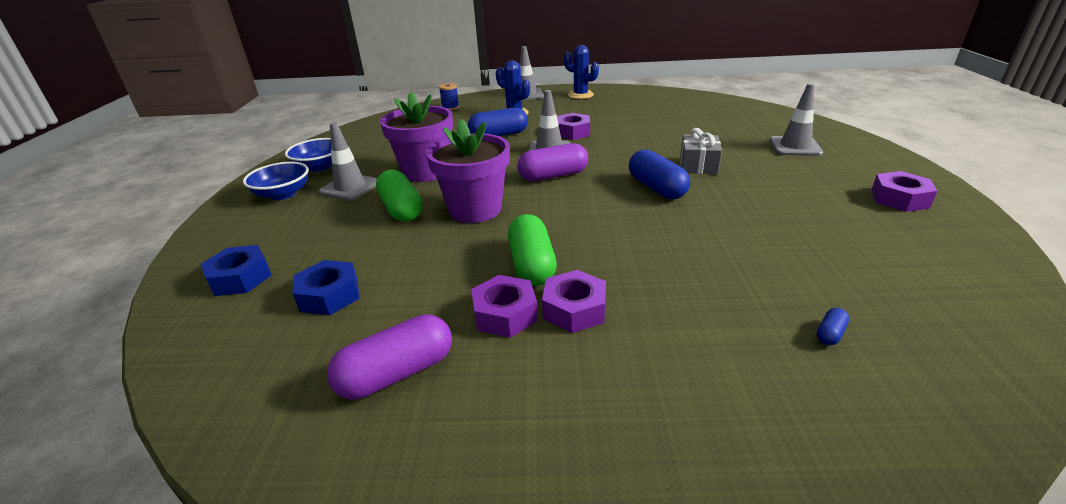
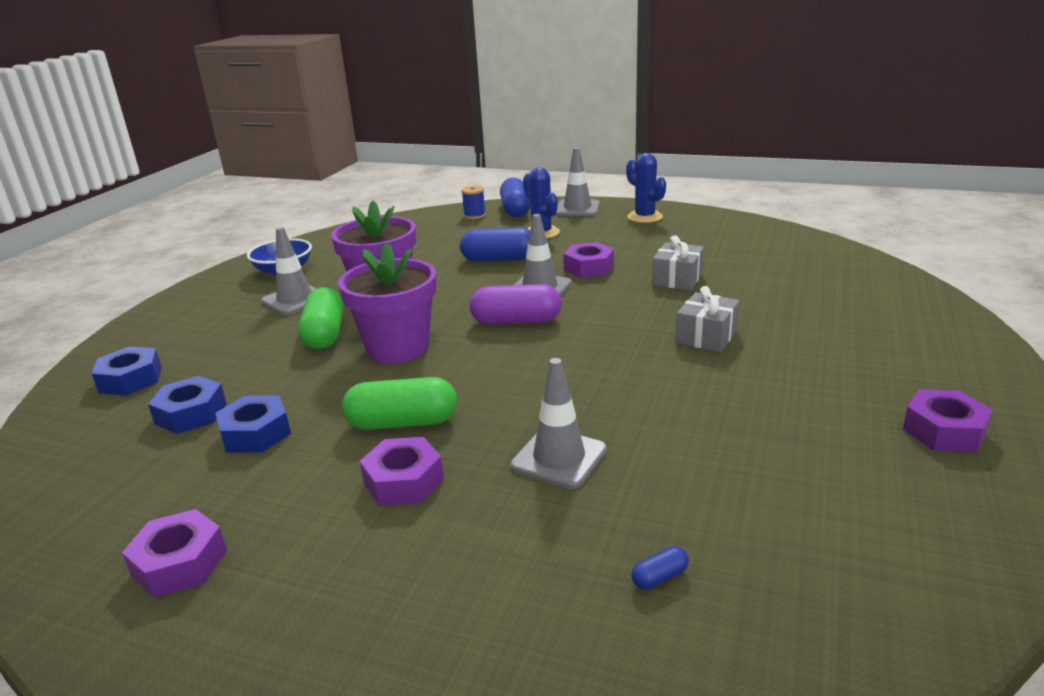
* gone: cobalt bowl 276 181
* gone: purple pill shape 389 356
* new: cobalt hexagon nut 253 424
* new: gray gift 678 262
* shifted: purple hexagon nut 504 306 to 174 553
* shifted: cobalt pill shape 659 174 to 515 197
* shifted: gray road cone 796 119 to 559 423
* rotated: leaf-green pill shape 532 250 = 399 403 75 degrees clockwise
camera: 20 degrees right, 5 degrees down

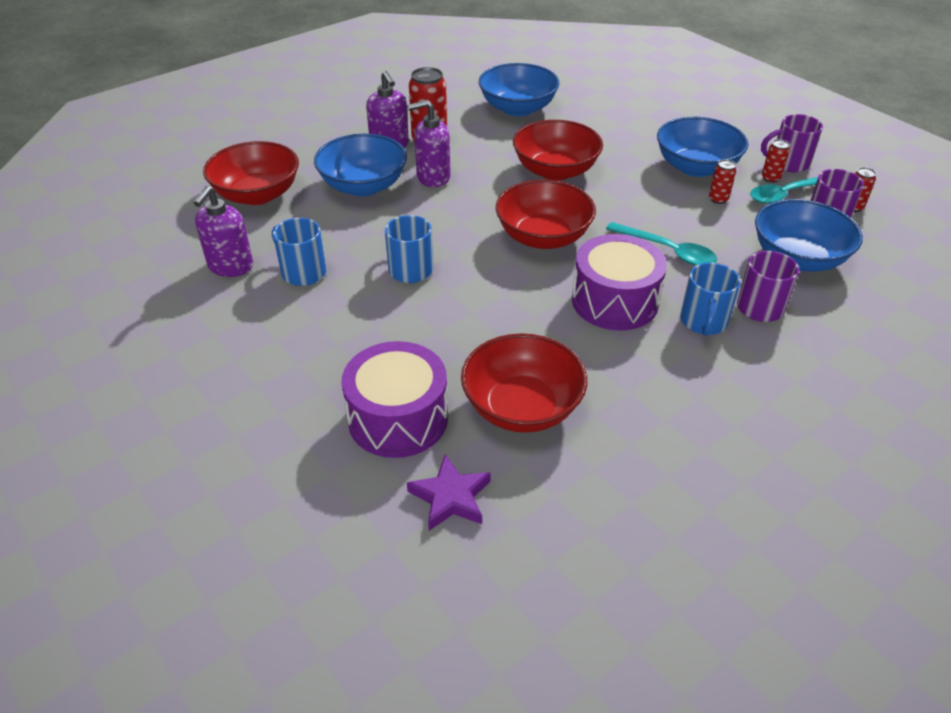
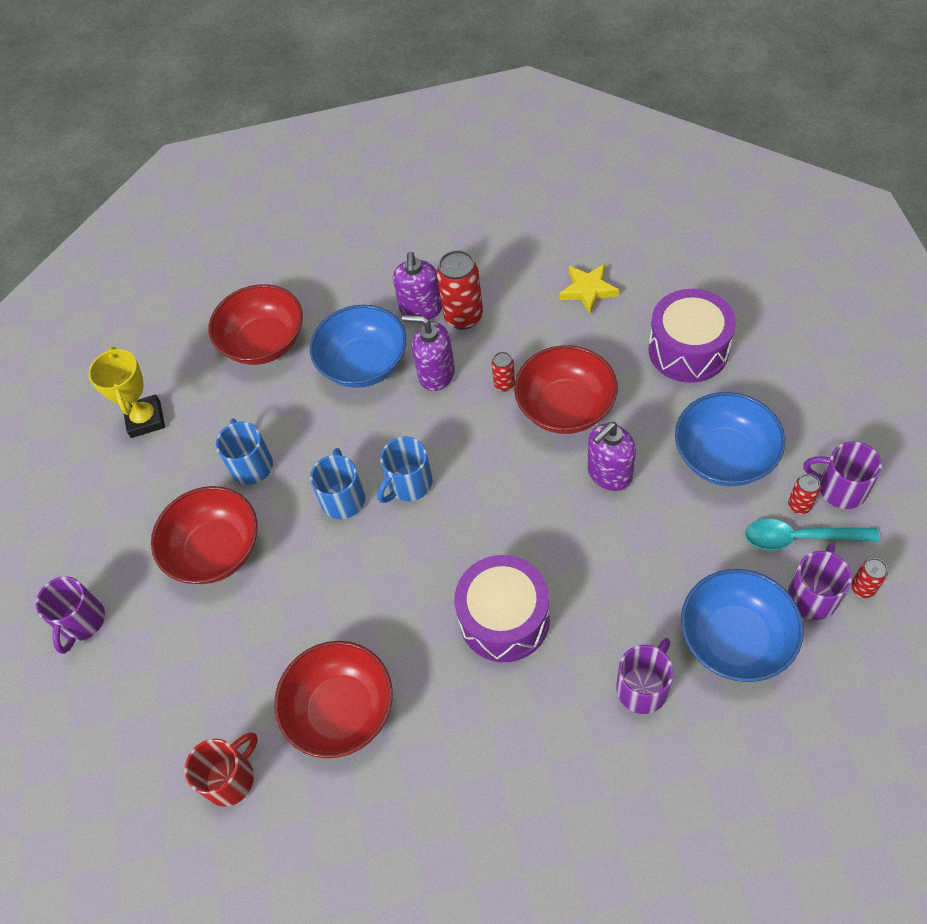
* gone: teal spoon 661 244
* new: purple mug 70 615
* new: golden award cup 126 392
* shifted: purple soap pump 223 231 to 611 456
* shifted: purple drum 395 399 to 692 336
* shifted: scarlet bowl 546 214 to 204 535
* shifted: cobalt mug 710 299 to 405 470
* shifted: scarlet can 722 181 to 503 372
* swapped: purple star 449 492 to scarlet mug 221 769
* swapped: cobalt bowl 519 89 to golden star 589 289
camera: 35 degrees right, 15 degrees up

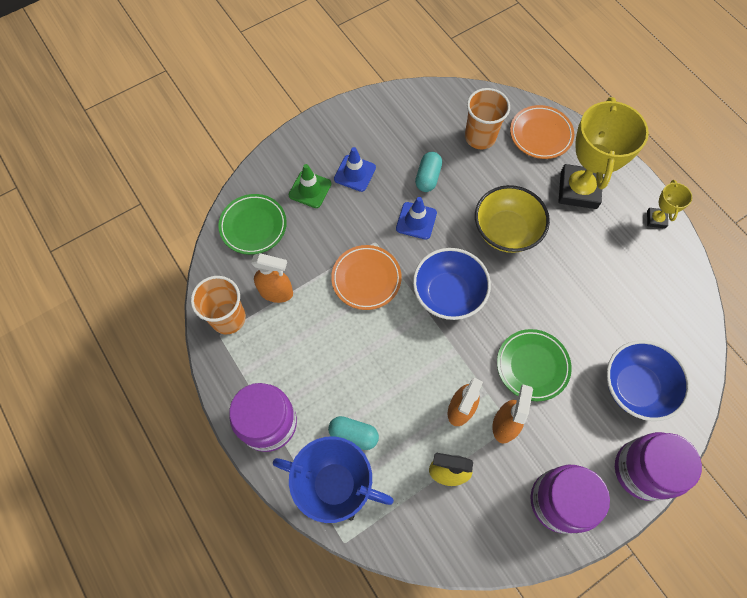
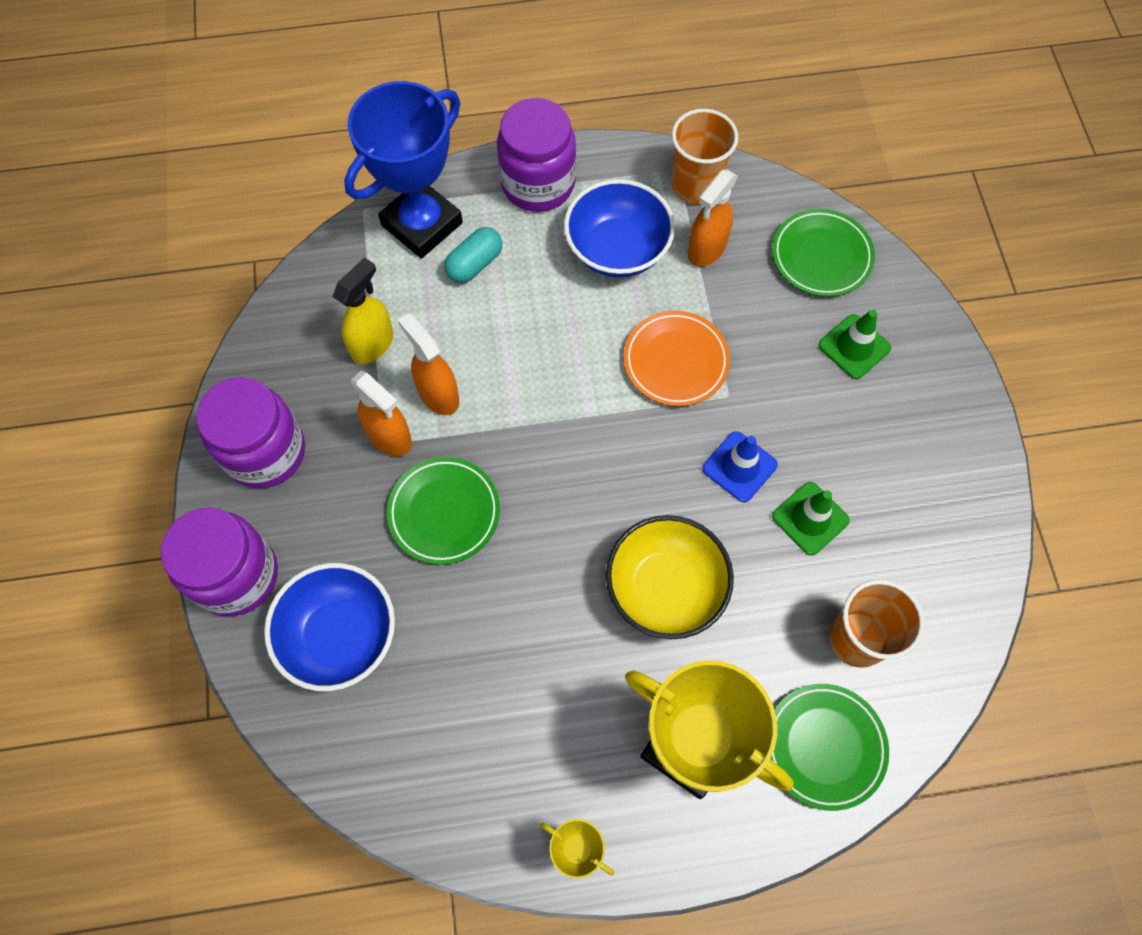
* gone: cobalt road cone 355 169
* shifted: cobalt bowl 452 284 to 619 228
* swapped: teal pill shape 428 172 to leaf-green road cone 811 519
* repainted: orange flat dish 542 132 to leaf-green flat dish 829 747
camera: 115 degrees right, 0 degrees up

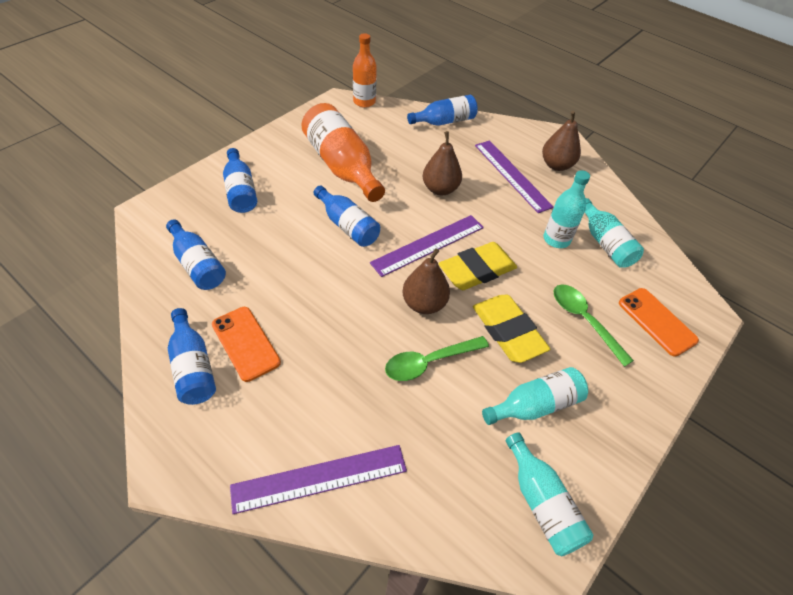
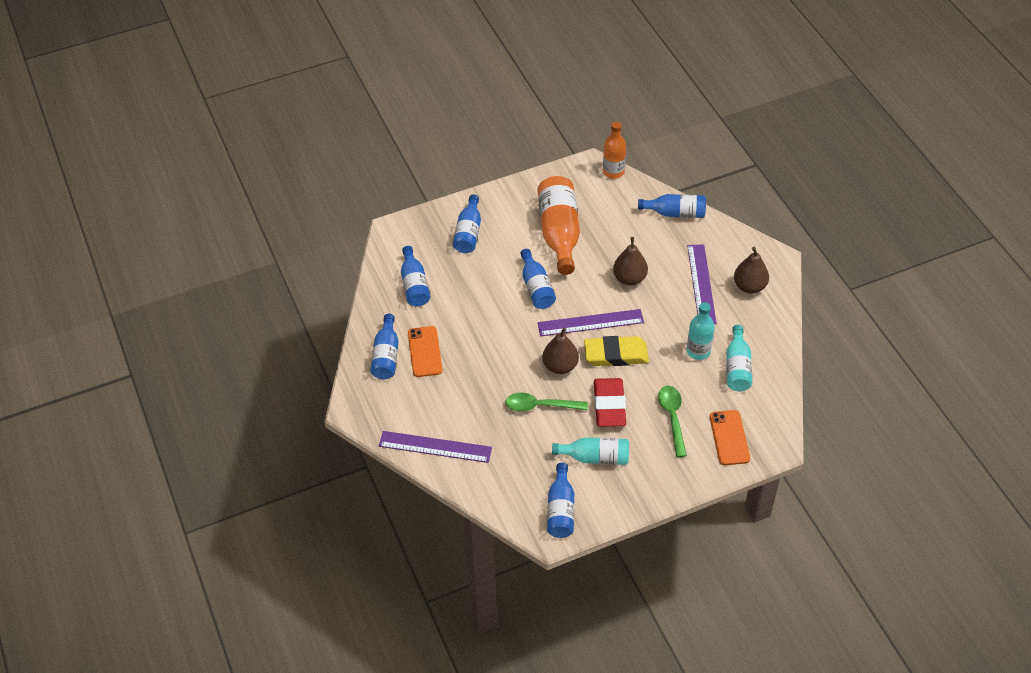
* repainted: golden pencil eraser 511 329 to scarlet pencil eraser 610 402
* repainted: teal bottle 550 494 to cobalt bottle 560 500
camera: 30 degrees right, 0 degrees up

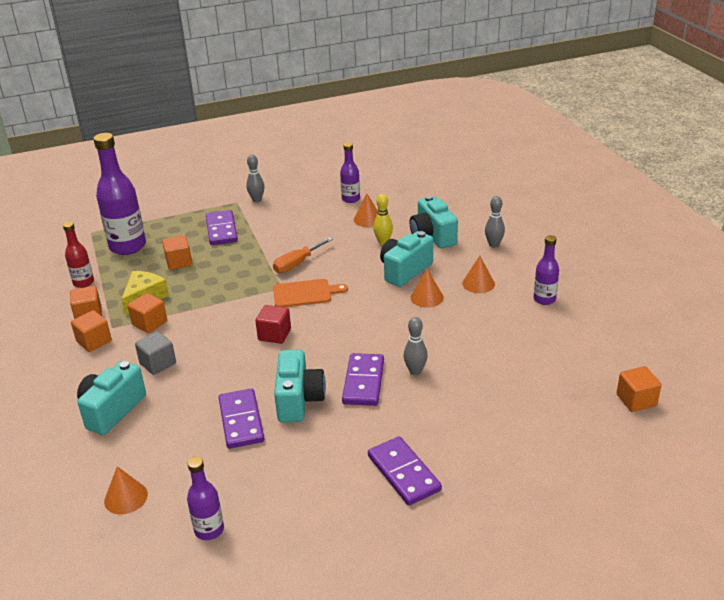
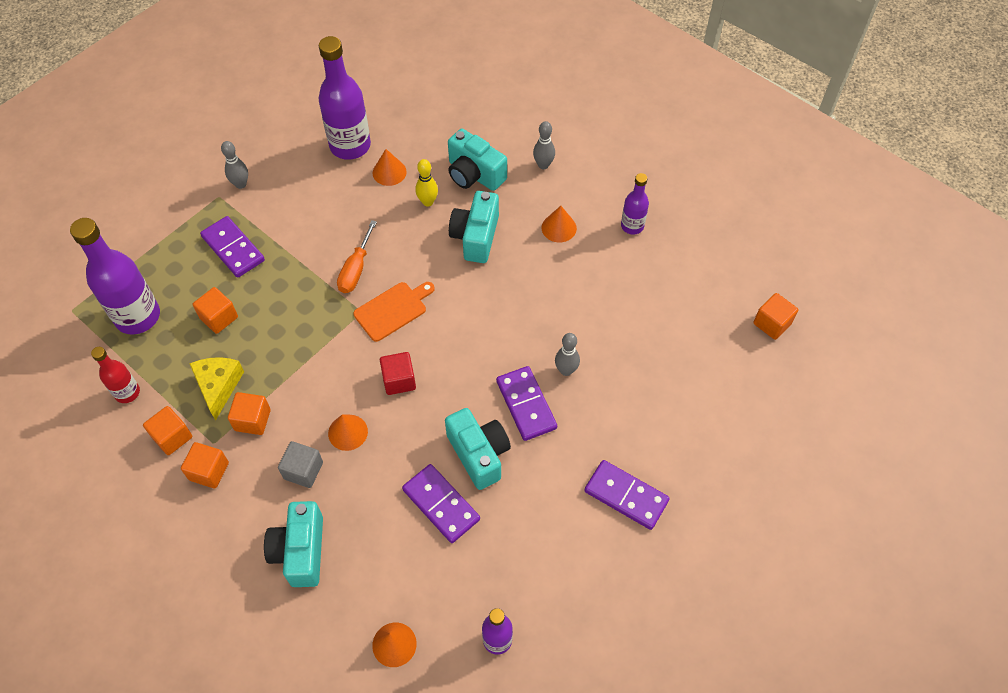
* shifted: orange cone shape 427 288 to 348 433
* scaled: purple bottle 350 173 = 344 98 x1.87
camera: 30 degrees left, 25 degrees up

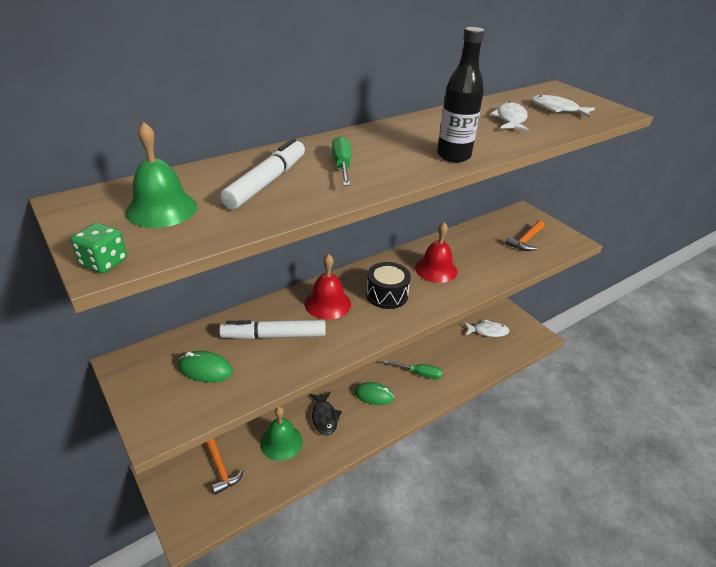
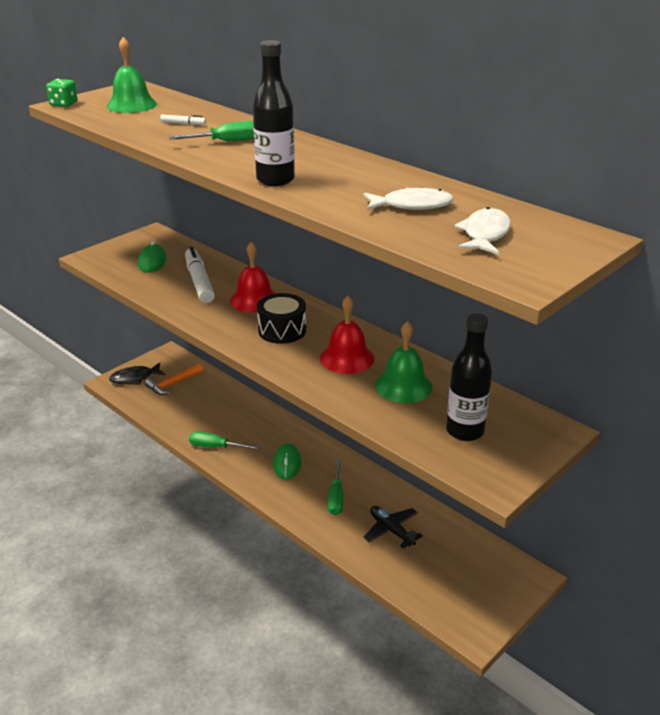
* gone: snow-white fish figure 487 328
* new: leaf-green hand screwdriver 224 440
* new: ebony aeroplane 393 527
* shifted: leaf-green school bell 281 434 to 404 362
* shifted: ebony fish figure 326 413 to 137 373
* swapped: orange carpenter's hammer 525 235 to ebony bottle 469 377
* scaled: snow-white felt pen 262 174 = 183 119 x0.43
camera: 80 degrees right, 5 degrees down

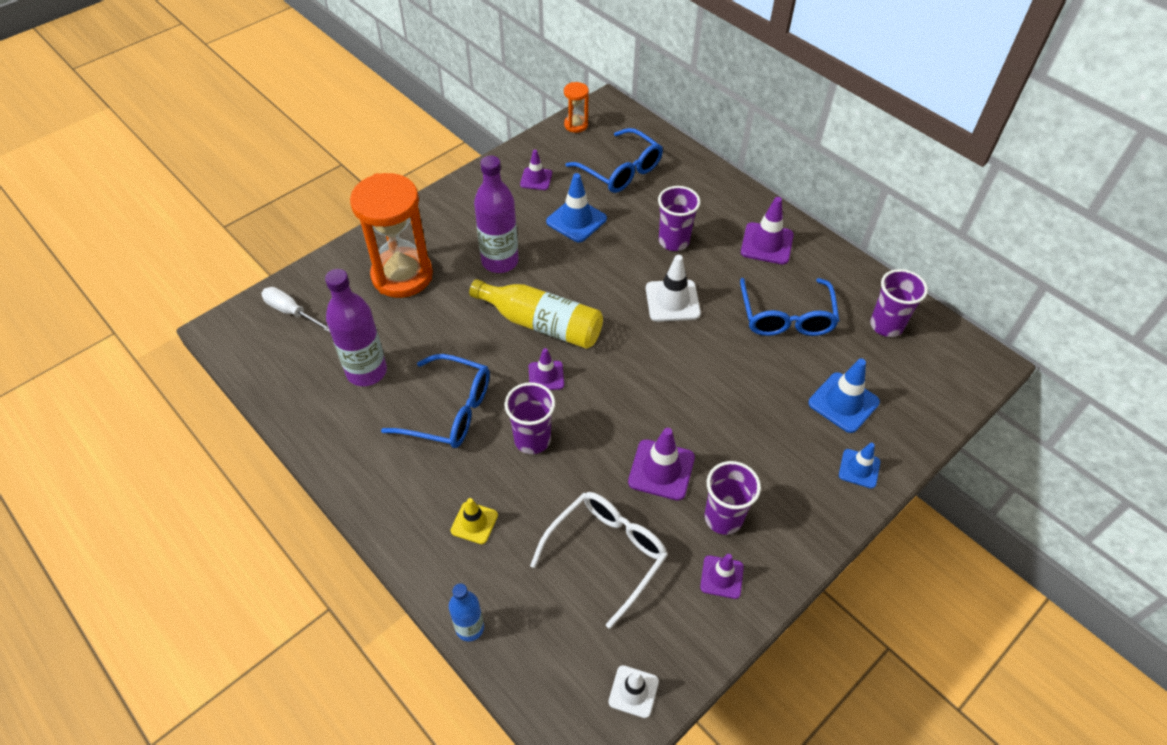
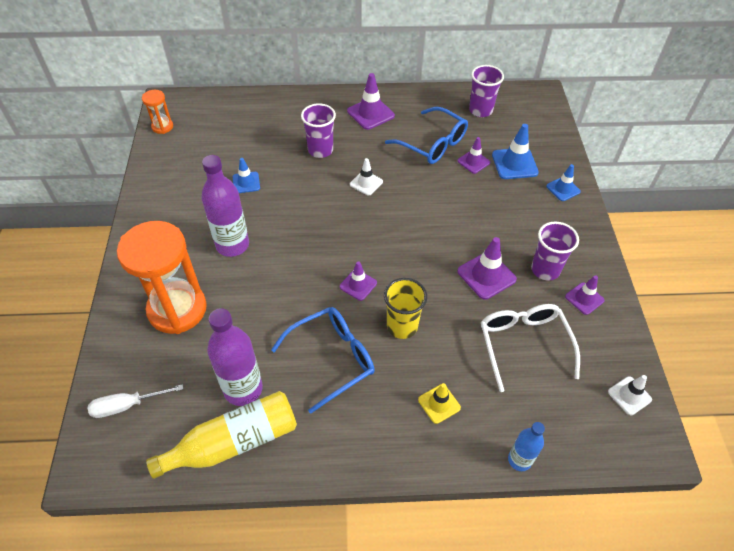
* gone: cobalt eyeglasses 614 160
* shifted: golden bottle 536 314 to 221 435
* shifted: purple road cone 536 170 to 474 155
* repainted: purple tumbler 529 418 to golden tumbler 405 308
* scaled: cobalt road cone 576 208 = 246 175 x0.64
* scaled: snow-white road cone 673 288 = 366 177 x0.64
camera: 50 degrees left, 0 degrees up

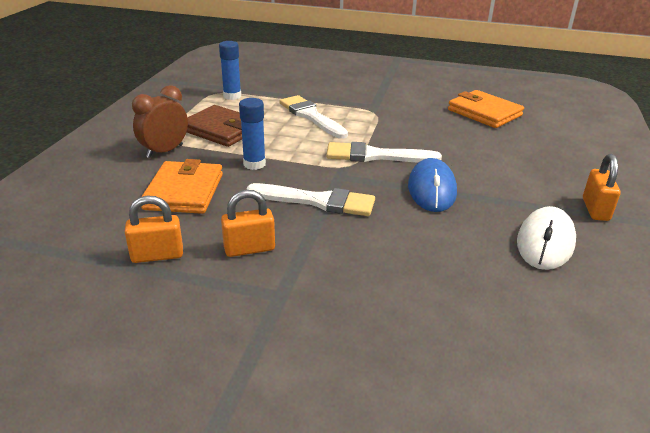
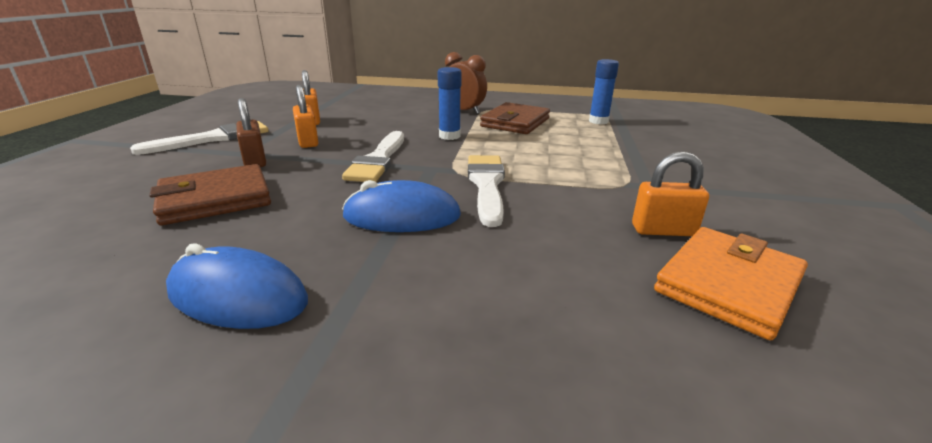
* gone: orange billfold 182 186
* new: dark brown billfold 210 194
* new: dark brown small lock 251 132
* shifted: snow-white paintbrush 313 117 to 199 138
* shifted: orange small lock 602 187 to 670 193
* repainted: snow-white computer mouse 546 238 to cobalt computer mouse 237 286
camera: 85 degrees right, 5 degrees down

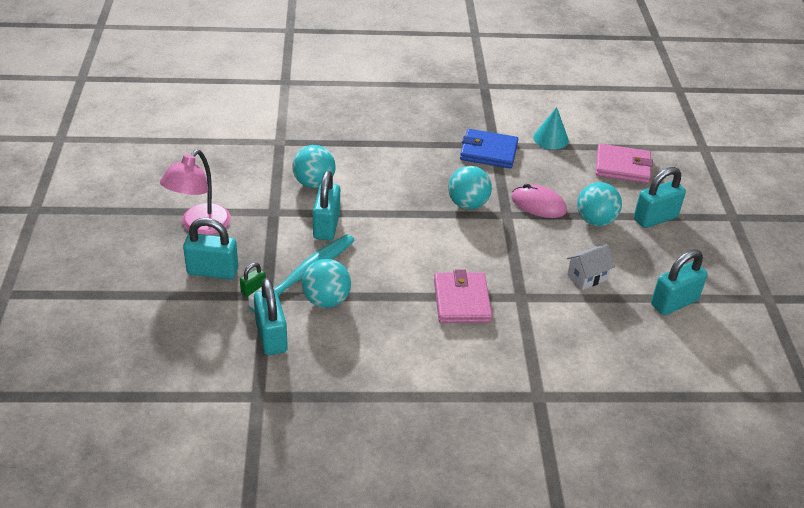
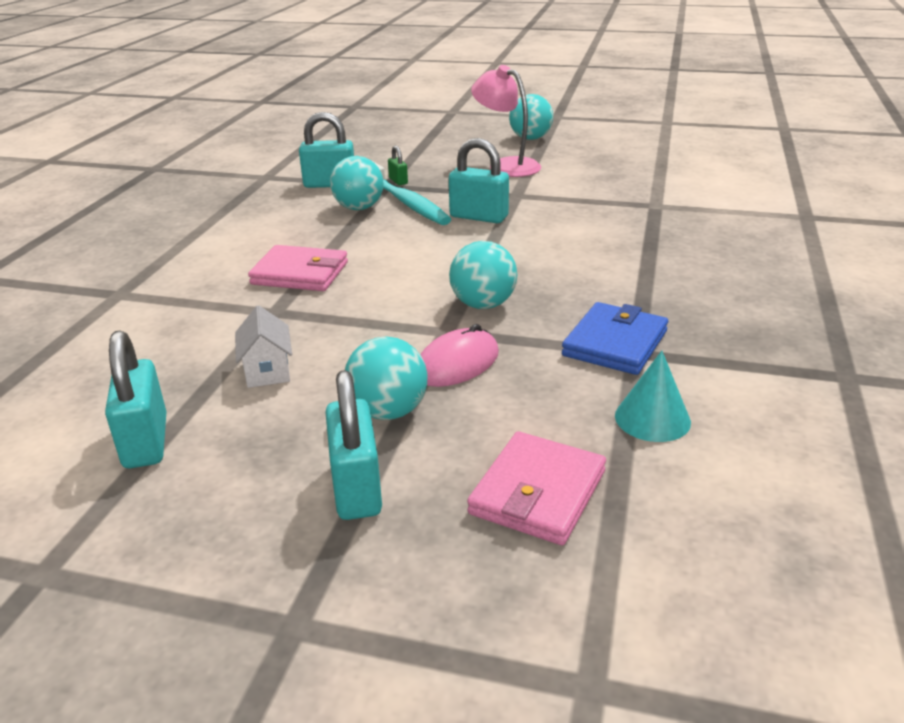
* gone: teal small lock 210 248
* shifted: teal play ball 314 166 to 531 117
camera: 110 degrees right, 10 degrees down

